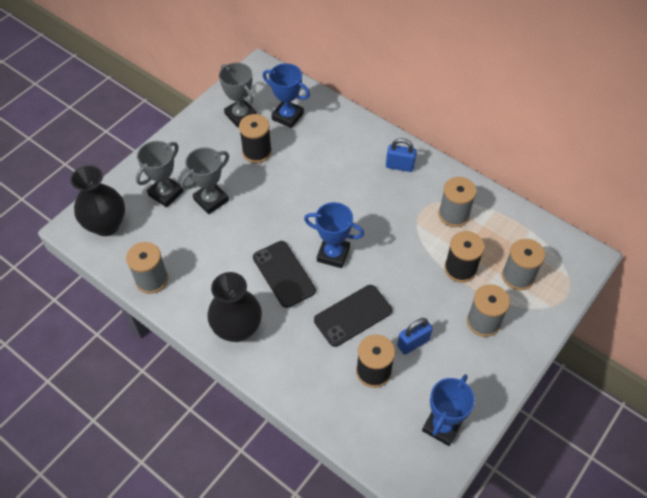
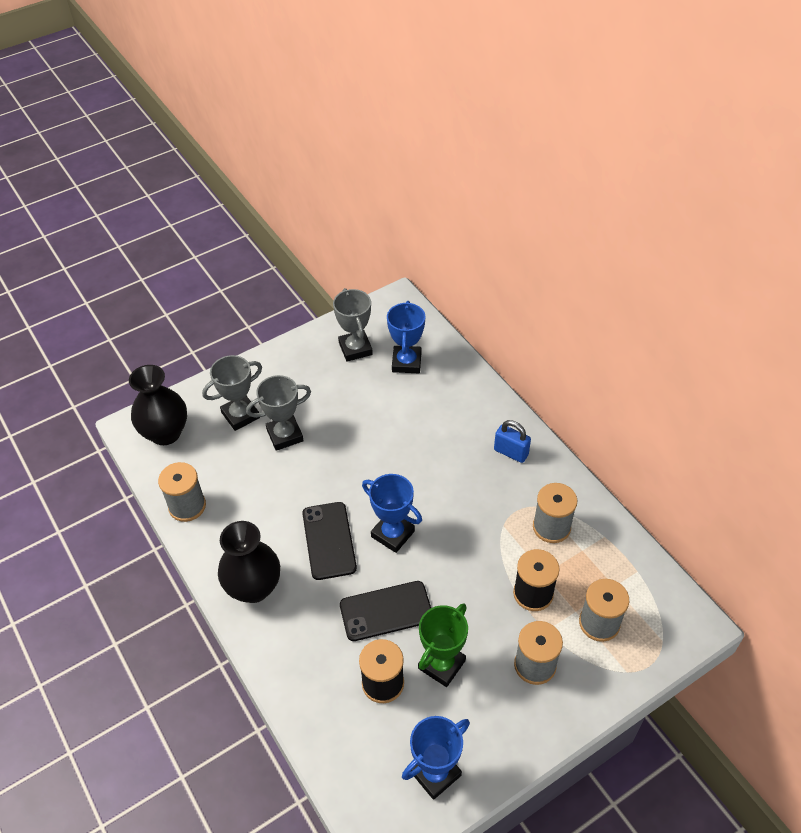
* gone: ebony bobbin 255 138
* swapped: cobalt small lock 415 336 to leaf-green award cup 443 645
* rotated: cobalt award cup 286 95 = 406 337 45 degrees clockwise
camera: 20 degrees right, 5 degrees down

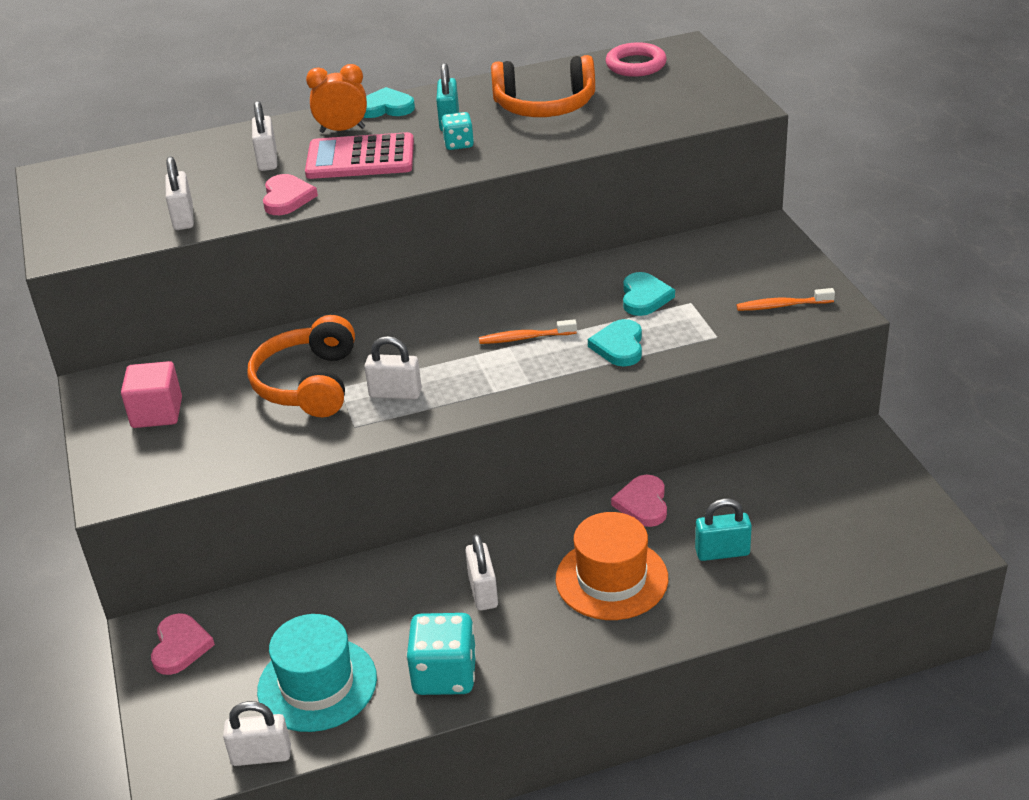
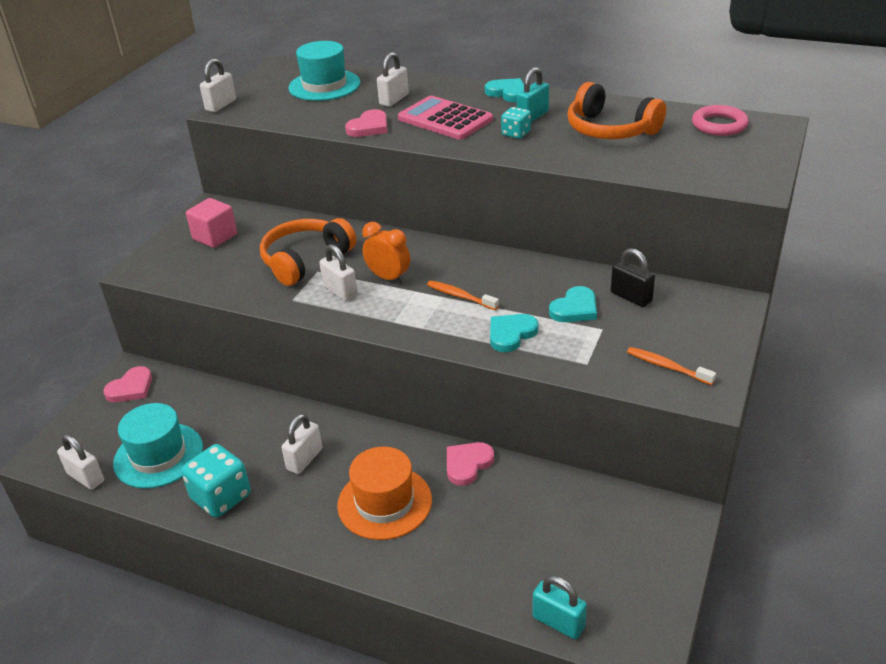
* new: teal tall hat 324 71
* new: ebony small lock 633 277
* shifted: snow-white small lock 179 193 to 218 85
* shifted: orange bedside clock 336 98 to 386 252
* shifted: teal small lock 723 529 to 559 607
camera: 40 degrees right, 0 degrees up

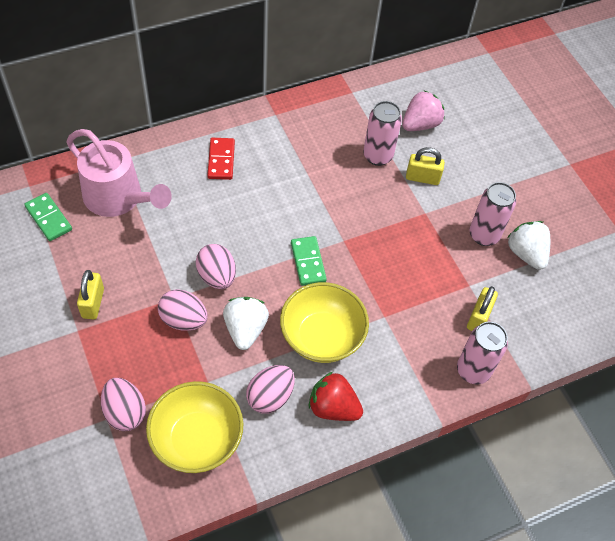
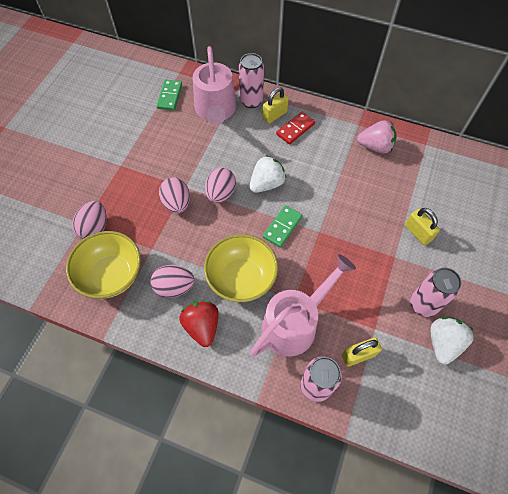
* new: pink watering pot 303 305
* shifted: golden small lock 90 295 to 276 105
* shifted: snow-white toy strawberry 246 323 to 268 174
* shifted: pink can 382 133 to 251 80
* shifted: pink toy strawberry 423 110 to 377 137
camera: 50 degrees right, 5 degrees up

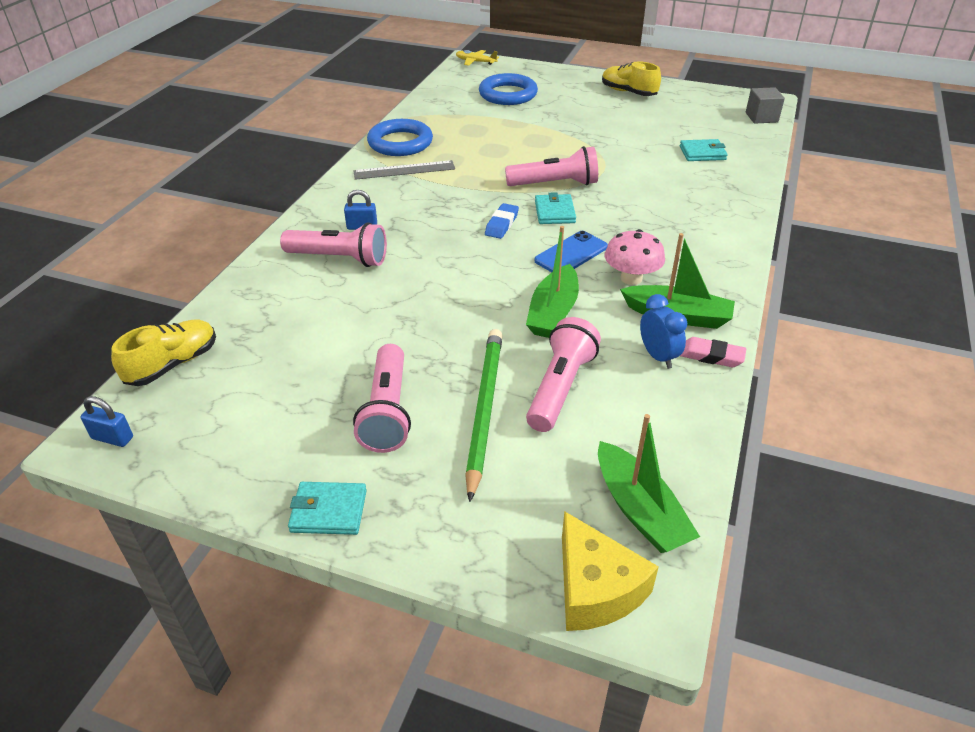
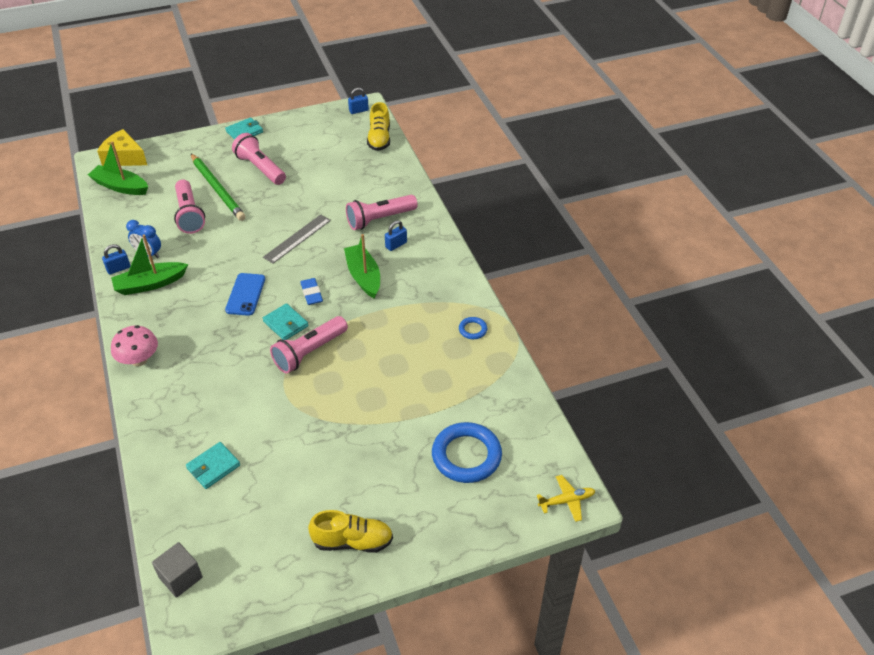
* shifted: gray straightedge 404 170 to 297 239
* shifted: leaf-green boat 552 282 to 362 266
* shifted: pink mushroom 635 257 to 134 345
* swapped: pink pencil eraser 713 352 to cobalt small lock 116 259
* scaled: cobalt torus 400 137 = 473 328 x0.46
camera: 140 degrees right, 5 degrees up

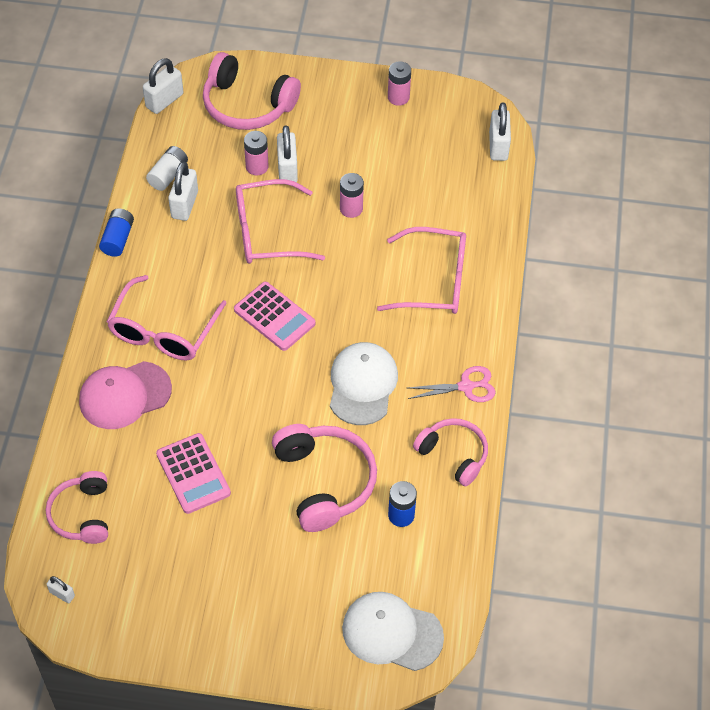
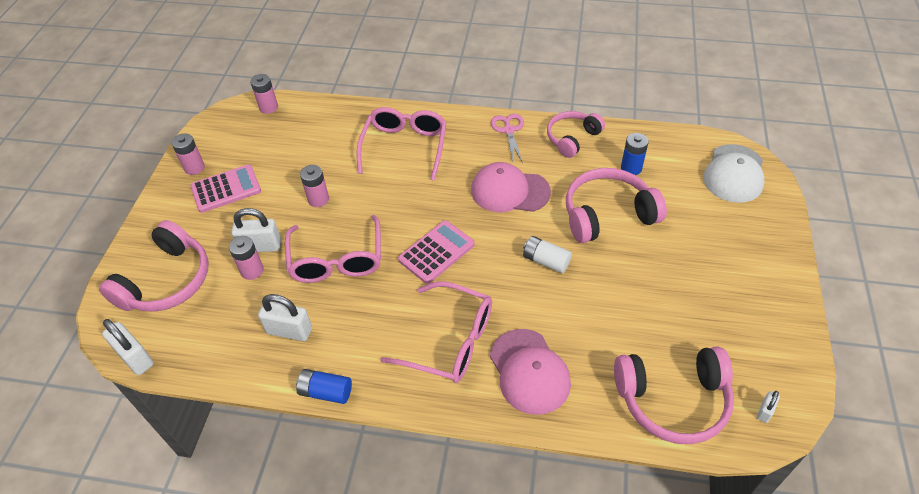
* shifted: snow-white battery 167 168 to 547 254
* shifted: pink adding machine 193 473 to 225 188
* swapped: snow-white small lock 500 132 to pink battery 264 94
* repainted: snow-white peaked cap 364 383 to pink peaked cap 511 187
* scaled: pink over-ear headphones 77 507 = 674 395 x1.53
camera: 85 degrees left, 5 degrees down

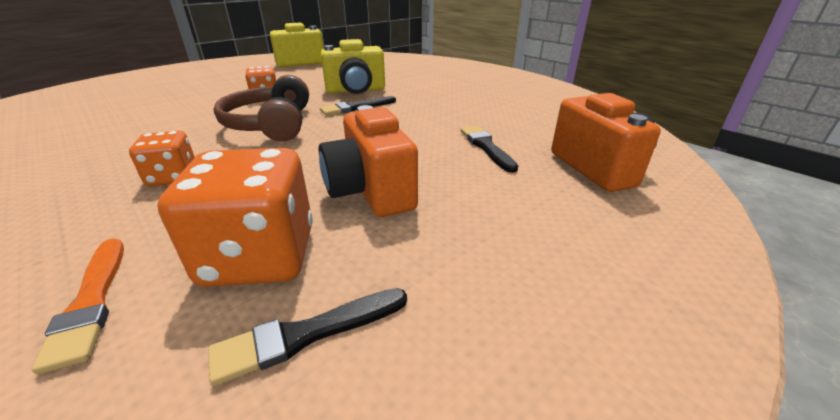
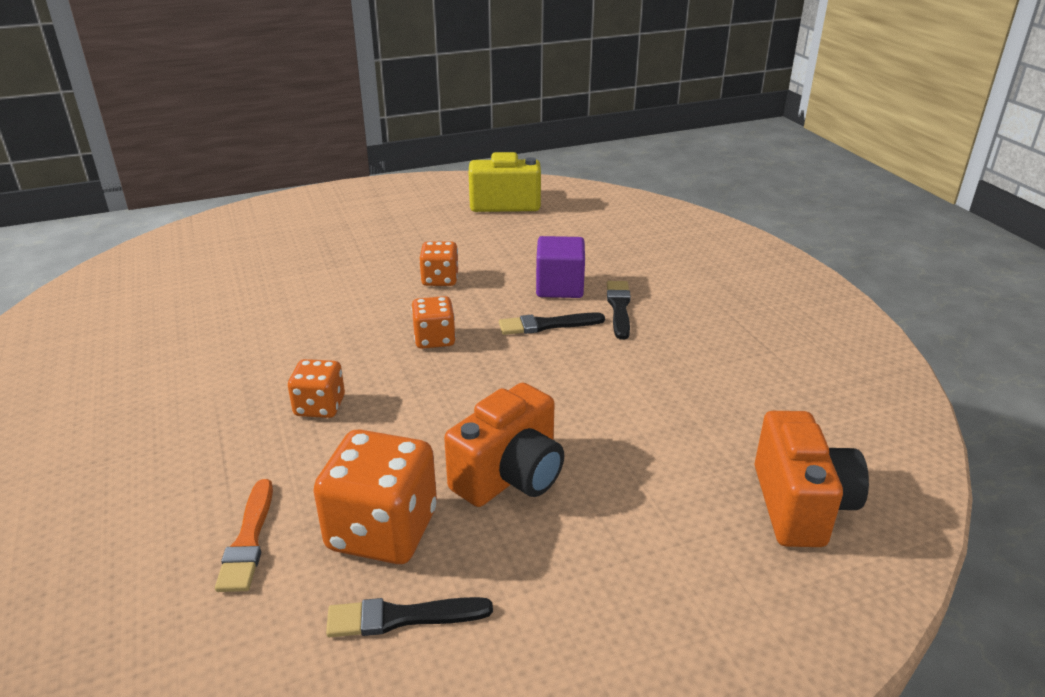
* shifted: ebony paintbrush 489 149 to 619 310
* swapped: dark brown over-ear headphones 261 108 to orange game die 433 322
* swapped: golden photo camera 353 66 to purple cube 560 267
* rotated: orange photo camera 368 161 = 504 444 135 degrees counterclockwise
camera: 20 degrees right, 0 degrees up

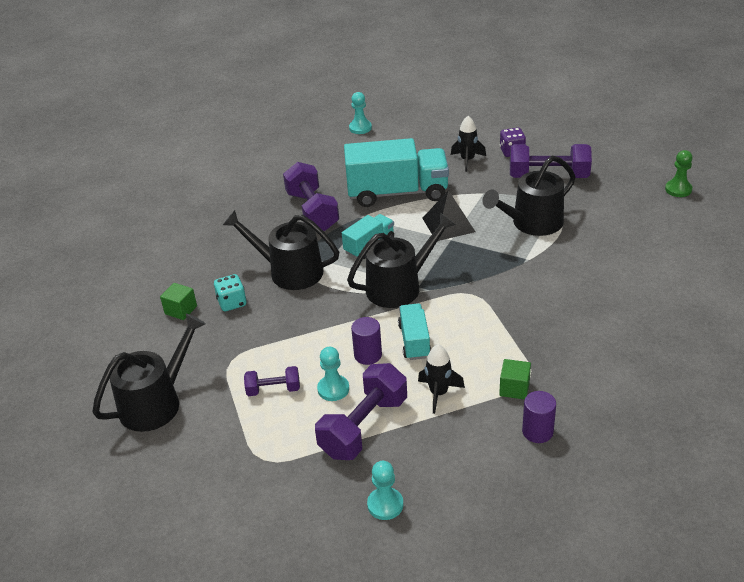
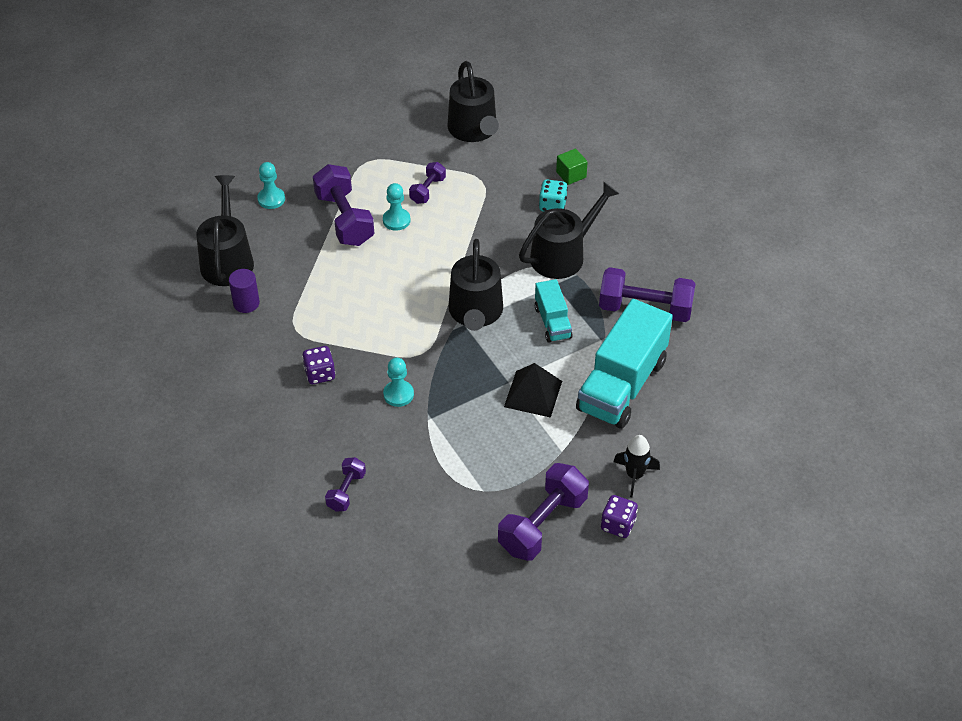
* gone: purple cylinder 366 341
* gone: teal toy truck 414 332
* gone: ebony rocket 441 379
* gone: leaf-green cube 515 379
* gone: leaf-green pawn 678 173
* new: purple game die 318 365
* new: purple free weight 345 484
* shifted: teal pawn 360 113 to 398 382
* shifted: ebony watering pot 529 196 to 225 230
camera: 120 degrees right, 10 degrees up

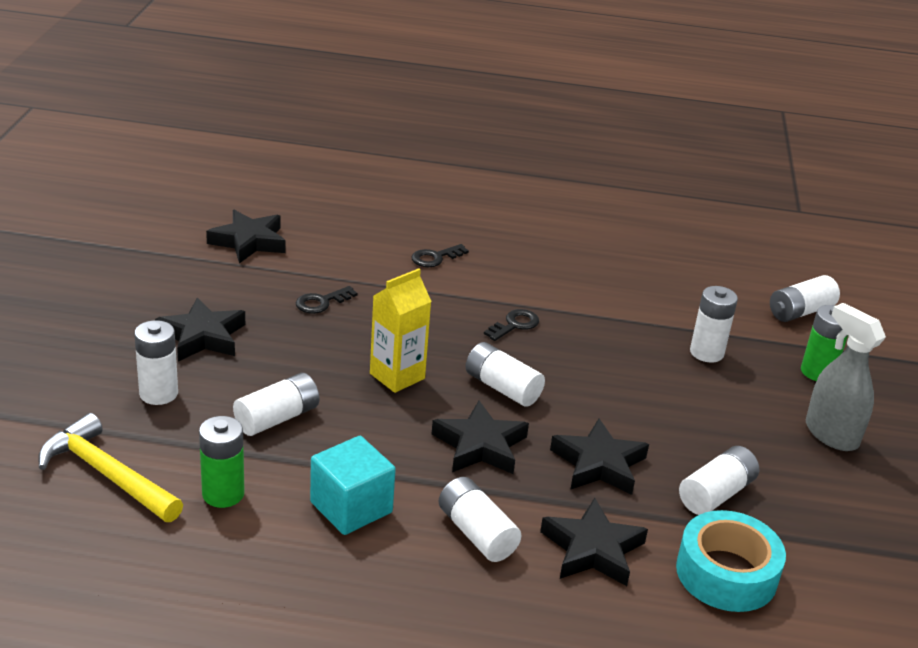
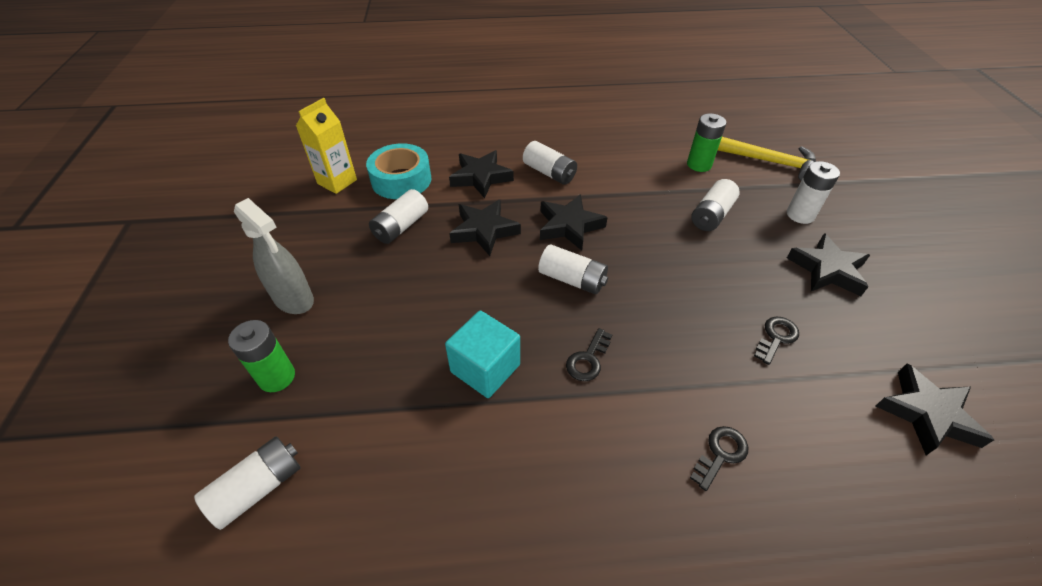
* gone: snow-white battery 714 324
* shifted: teal cube 353 485 to 482 354
* shifted: golden carton 401 330 to 326 146
camera: 170 degrees right, 15 degrees up

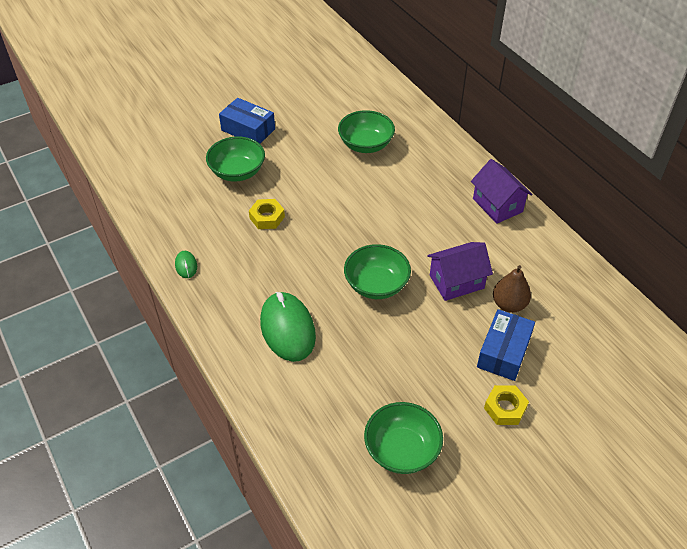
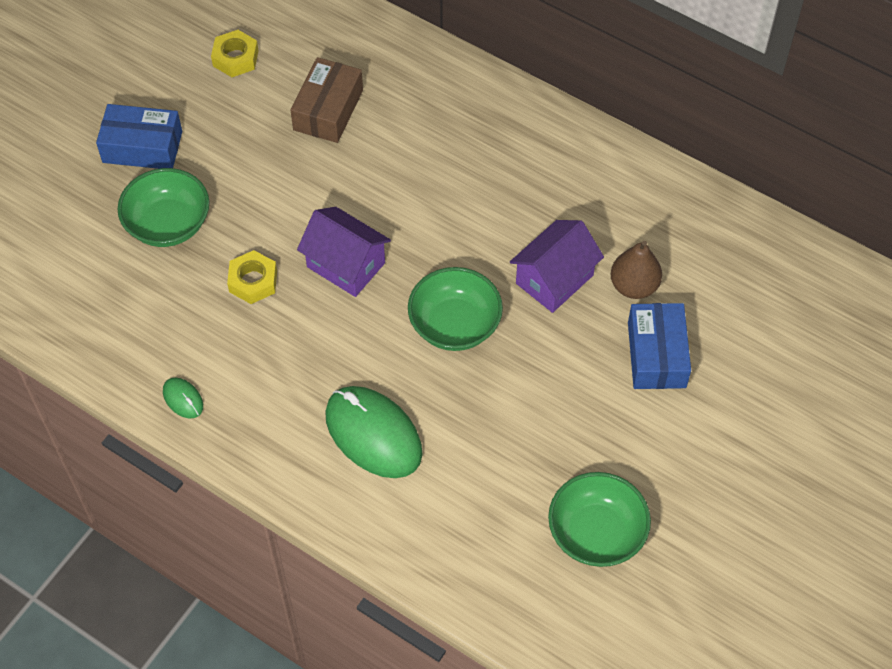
* shifted: purple toy house 502 191 to 344 252
* shifted: golden hexagon nut 506 405 to 235 53
* swapped: leaf-green bowl 366 131 to dark brown box 327 100
camera: 25 degrees left, 10 degrees up

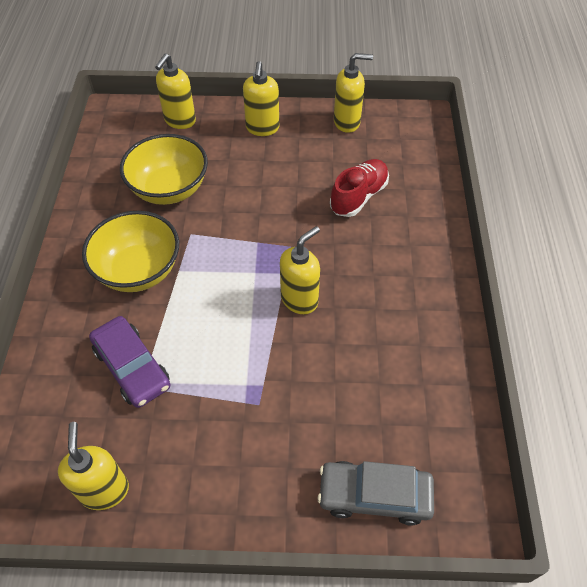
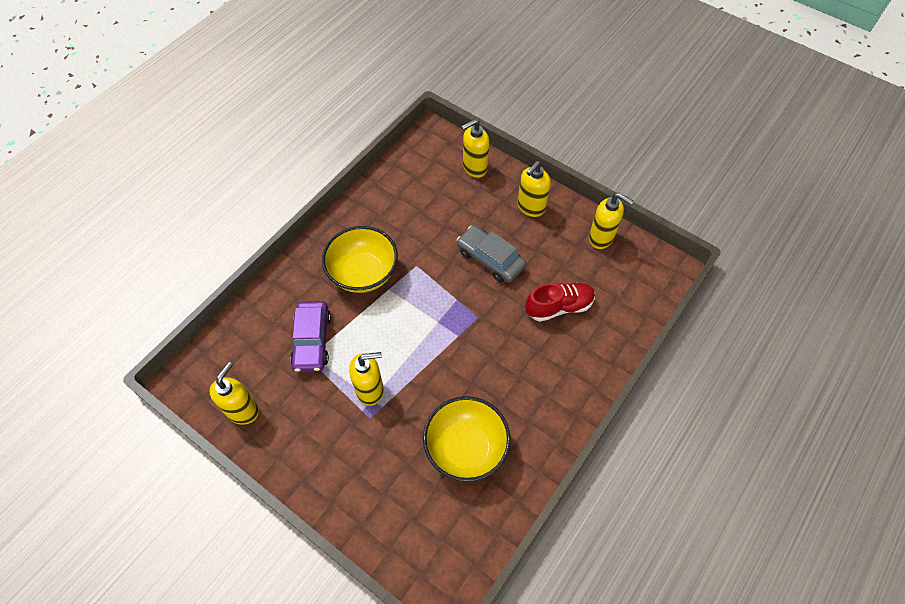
* shifted: golden bowl 164 169 to 467 439
* shifted: golden soap pump 300 270 to 366 379
* shifted: gray toy car 376 493 to 491 254
camera: 35 degrees right, 5 degrees up

